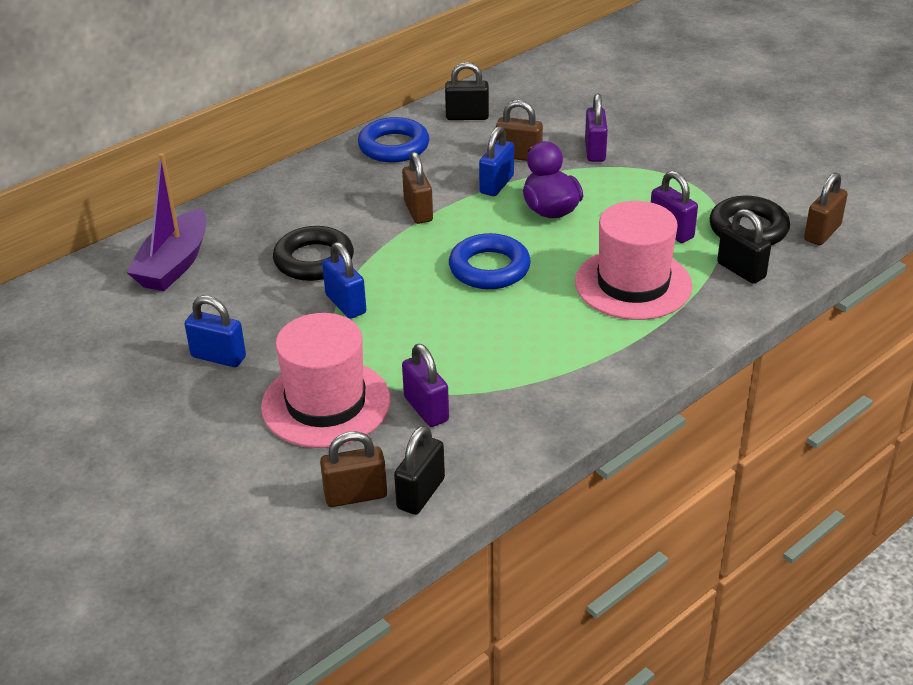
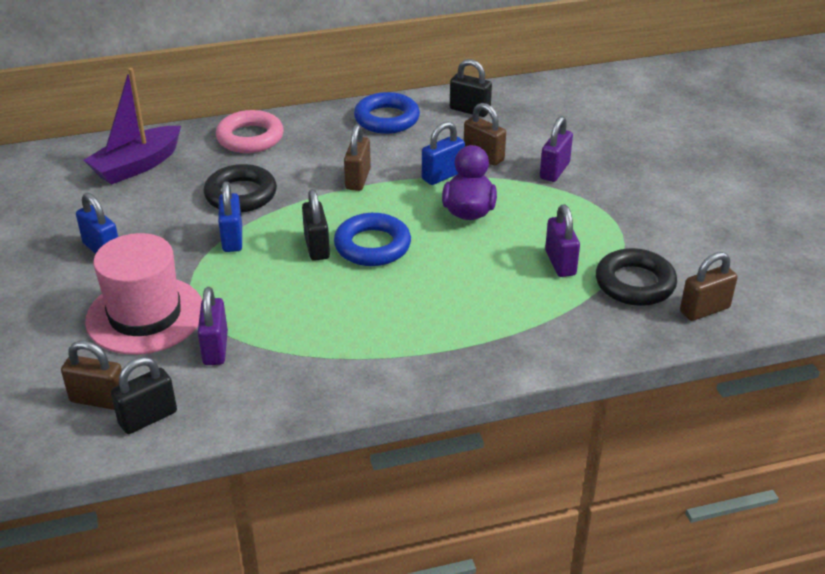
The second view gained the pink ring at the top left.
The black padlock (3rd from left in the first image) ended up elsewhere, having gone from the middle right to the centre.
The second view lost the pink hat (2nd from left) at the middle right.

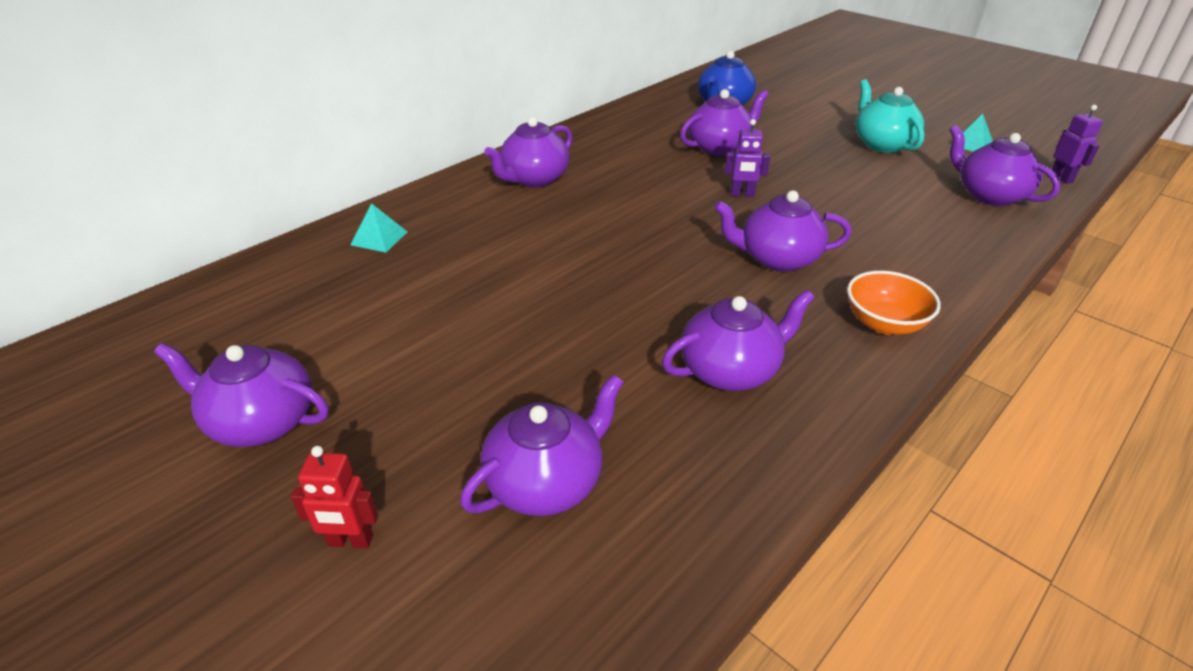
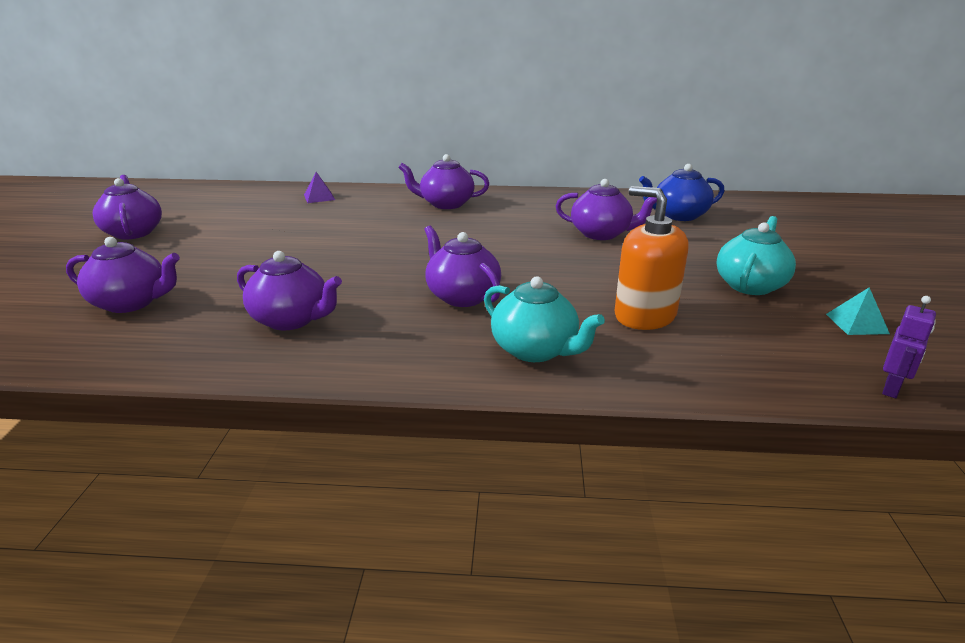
What was the turquoise pyramid (1st from left) at the middle left turned into the purple pyramid at the top left.
The second view gained the turquoise teapot (1st from left) at the centre.
The second view gained the orange soap dispenser at the middle right.
The second view lost the red robot at the bottom left.
The second view lost the purple robot (1st from left) at the top centre.
The second view lost the orange bowl at the middle right.
The second view lost the purple teapot (7th from left) at the top right.

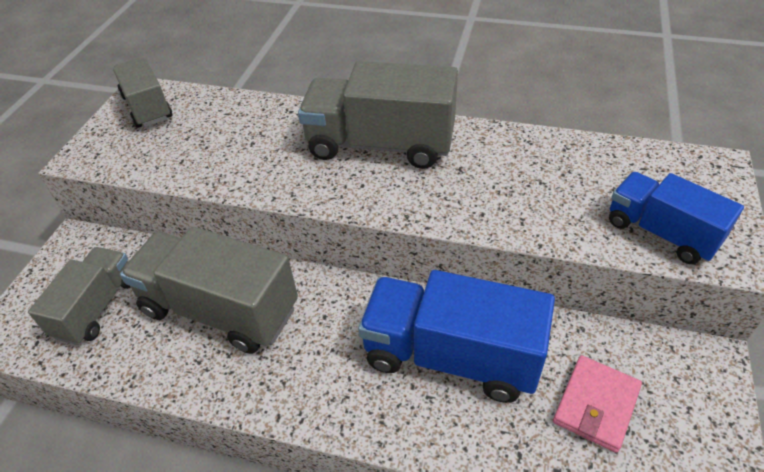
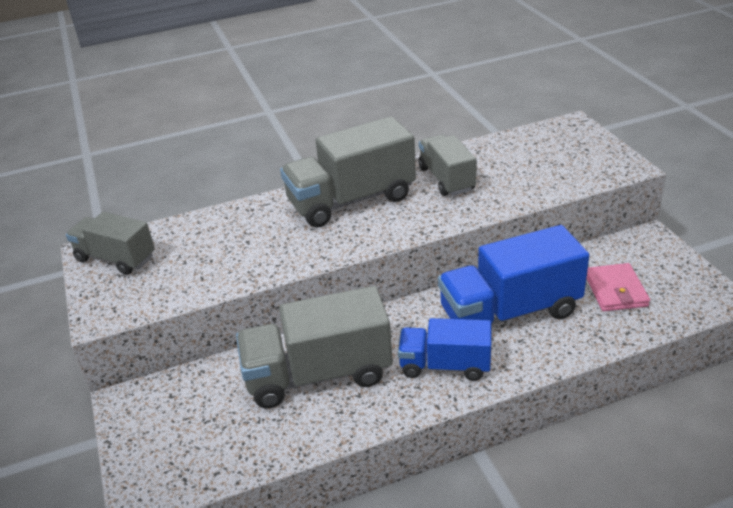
The blue truck (2nd from left in the first image) ended up elsewhere, having gone from the middle right to the bottom centre.
The grey truck (1st from left in the first image) ended up elsewhere, having gone from the middle left to the top centre.

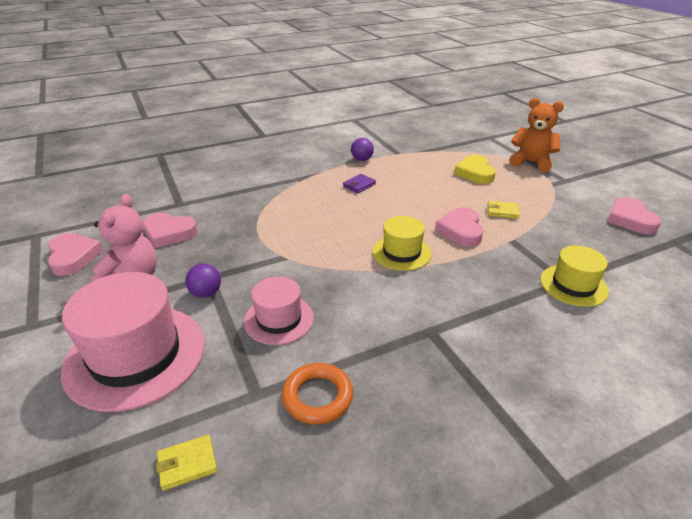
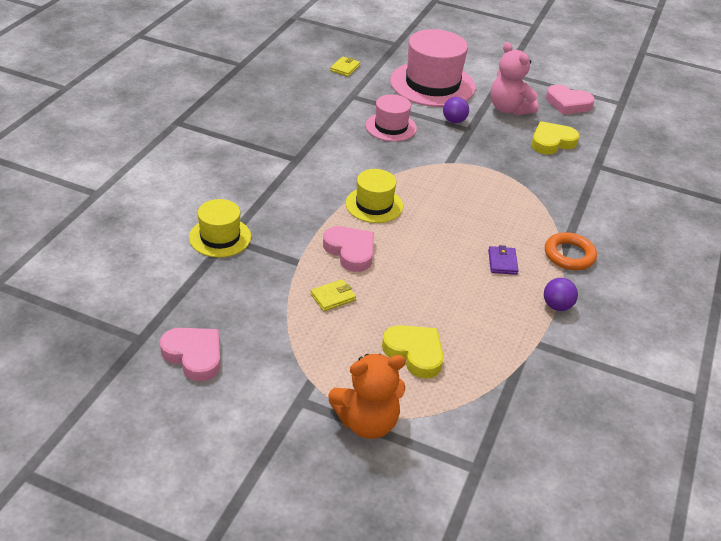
What was the pink heart (2nd from left) at the middle left turned into the yellow heart (2nd from left) at the top right.
The orange ring ended up elsewhere, having gone from the bottom centre to the middle right.

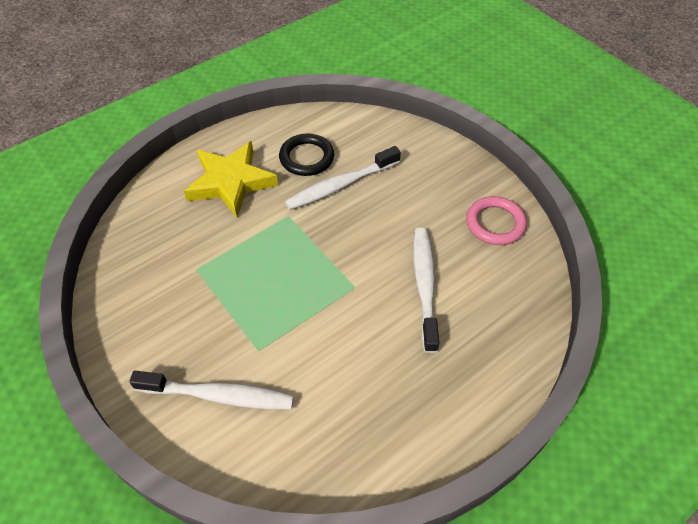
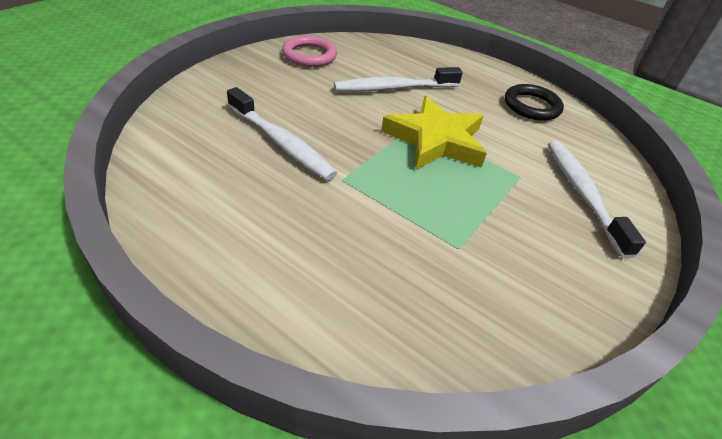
The yellow star ended up elsewhere, having gone from the middle left to the top centre.
The black ring ended up elsewhere, having gone from the top centre to the top right.

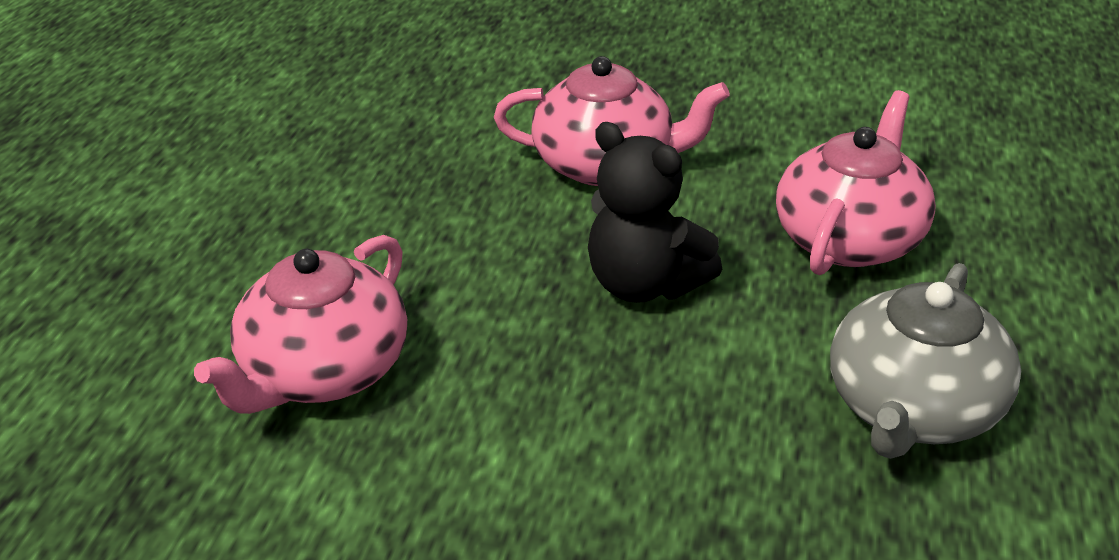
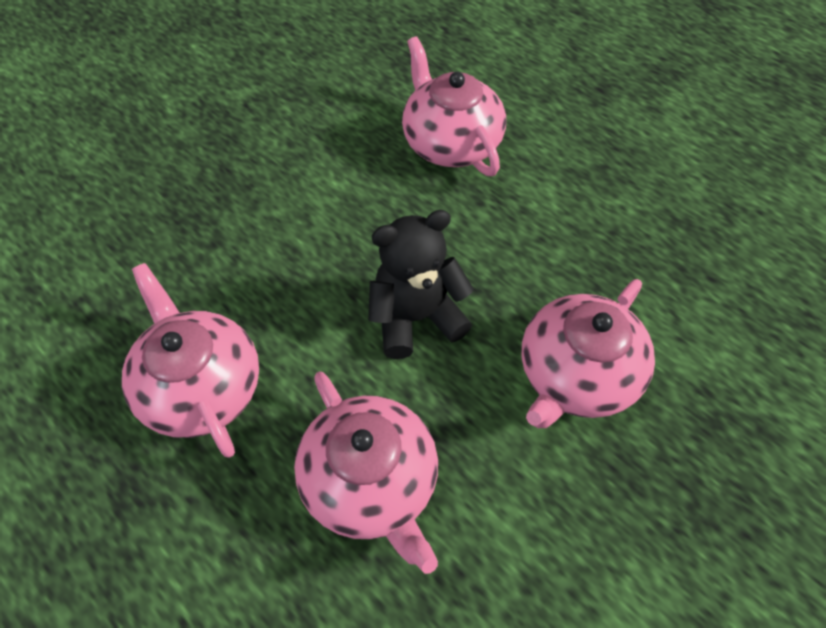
What was the grey teapot at the middle right turned into the pink teapot (1st from left) at the middle left.

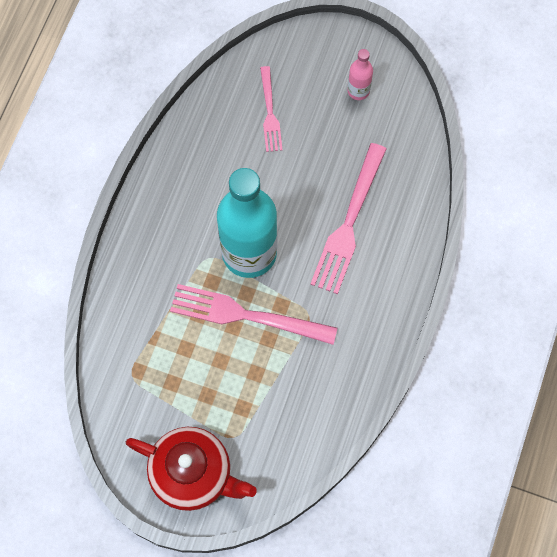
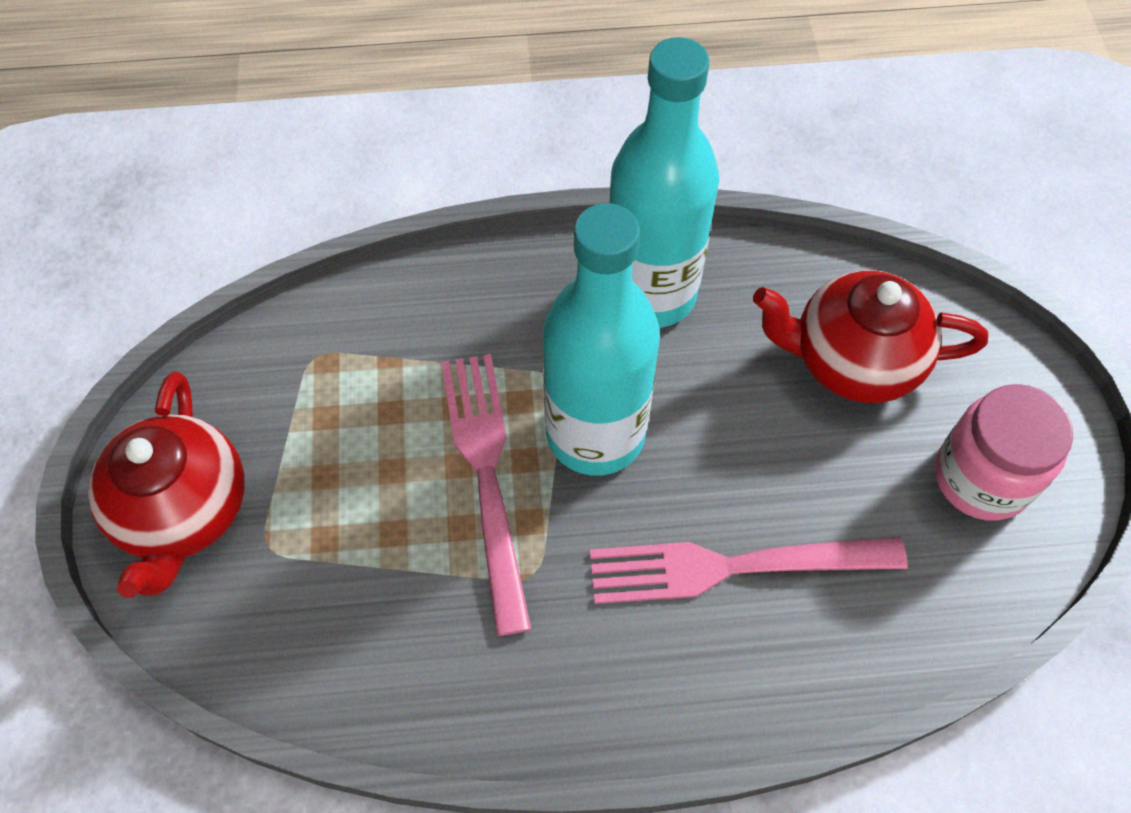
The second view gained the turquoise bottle (2nd from left) at the top centre.
Where the pink fork (2nd from left) stood at the top centre, the red teapot (2nd from left) came to stand at the middle right.
Where the pink bottle stood at the top centre, the pink jar came to stand at the middle right.

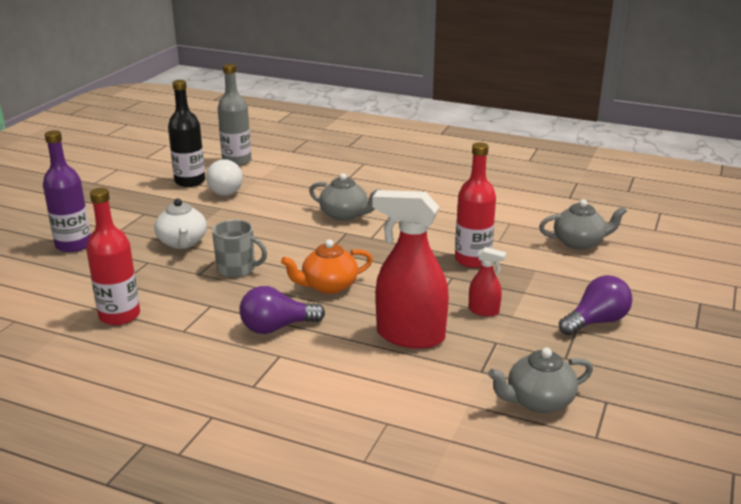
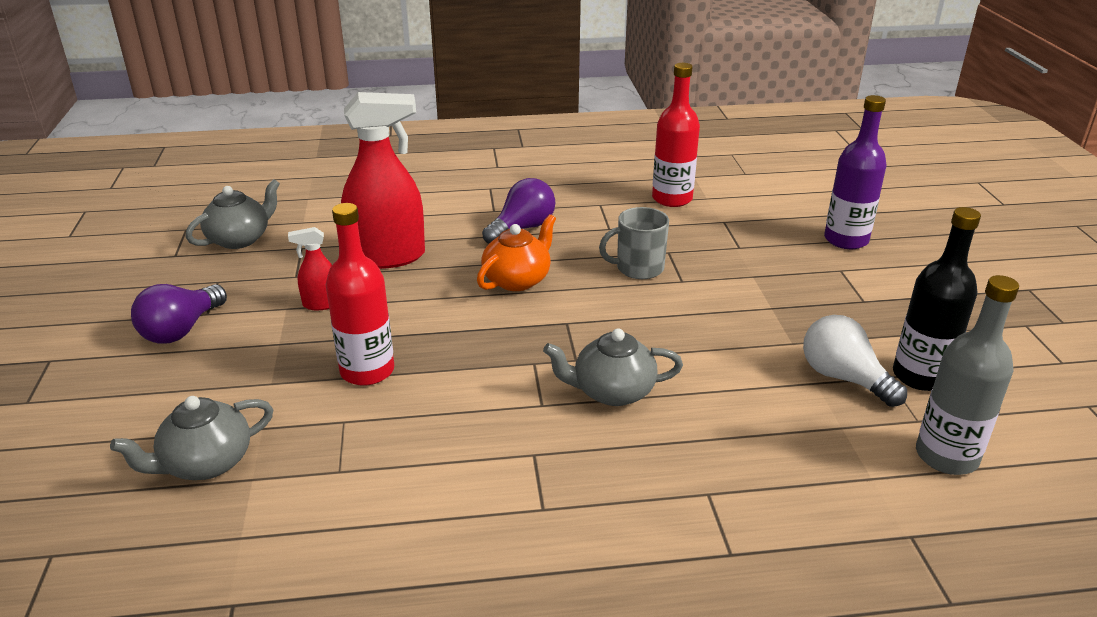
The second view lost the white teapot at the middle left.

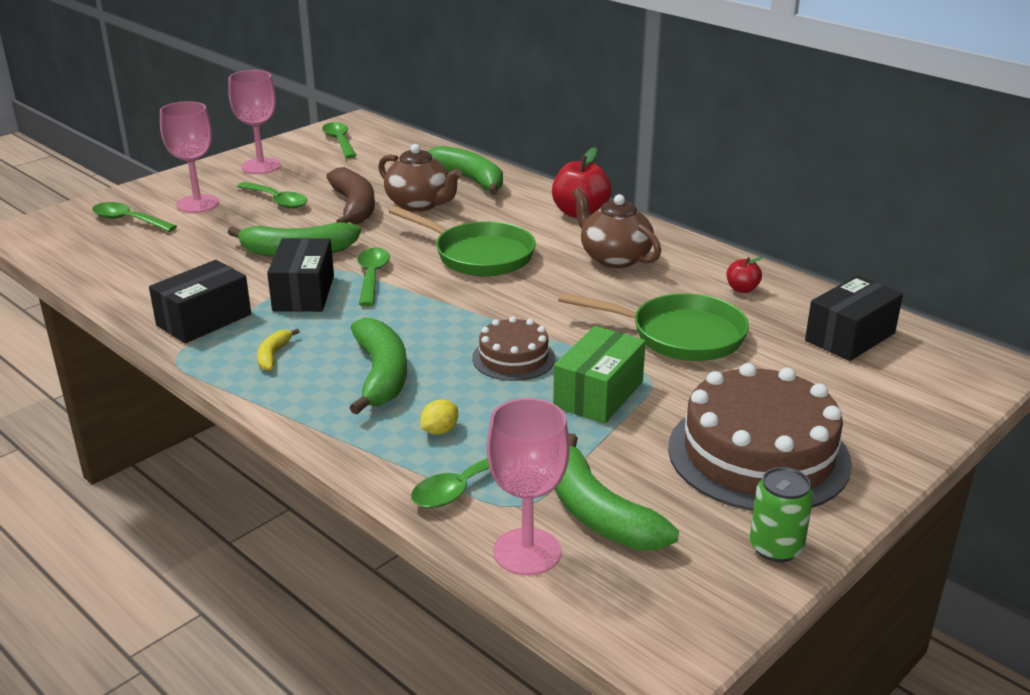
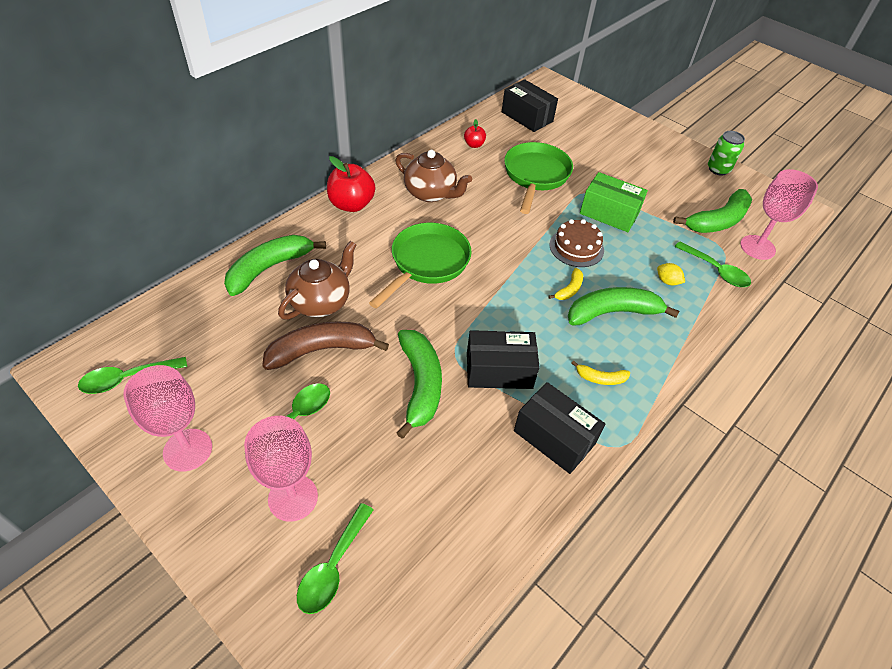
The brown teapot (2nd from left) at the top centre ended up facing another way, 105 degrees counterclockwise from before.
The second view gained the yellow banana (1st from left) at the centre.
The second view lost the green spoon (4th from left) at the centre.
The second view lost the brown cake (2nd from left) at the middle right.

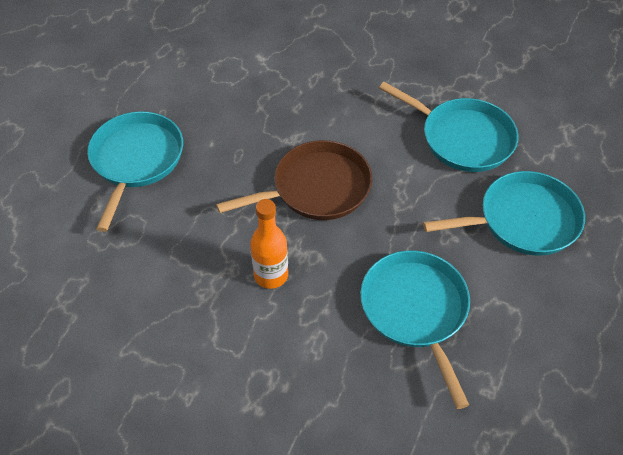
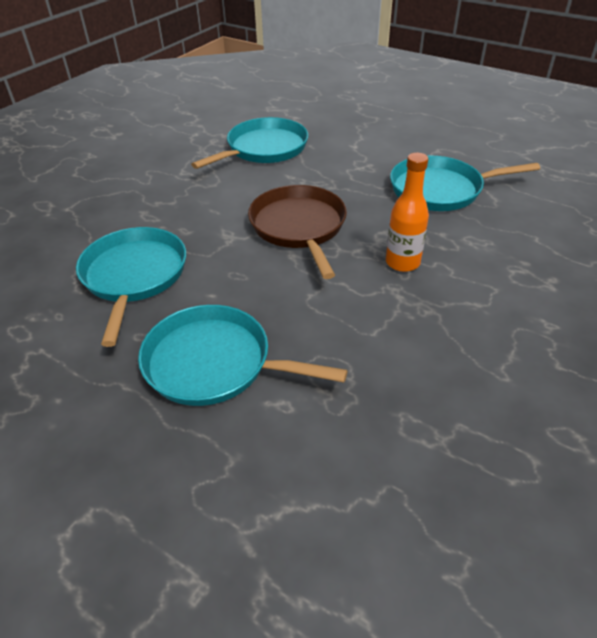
The turquoise pan (4th from left in the first image) ended up elsewhere, having gone from the middle right to the middle left.

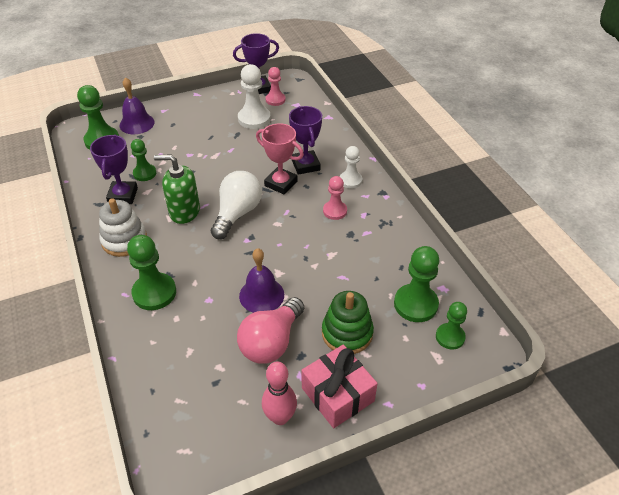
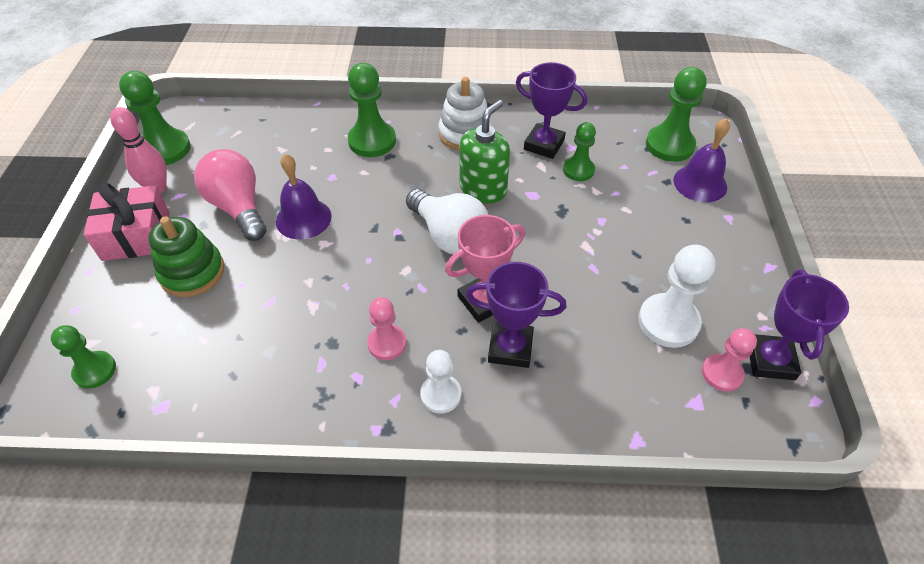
The green pawn (4th from left in the first image) ended up elsewhere, having gone from the middle right to the top left.

